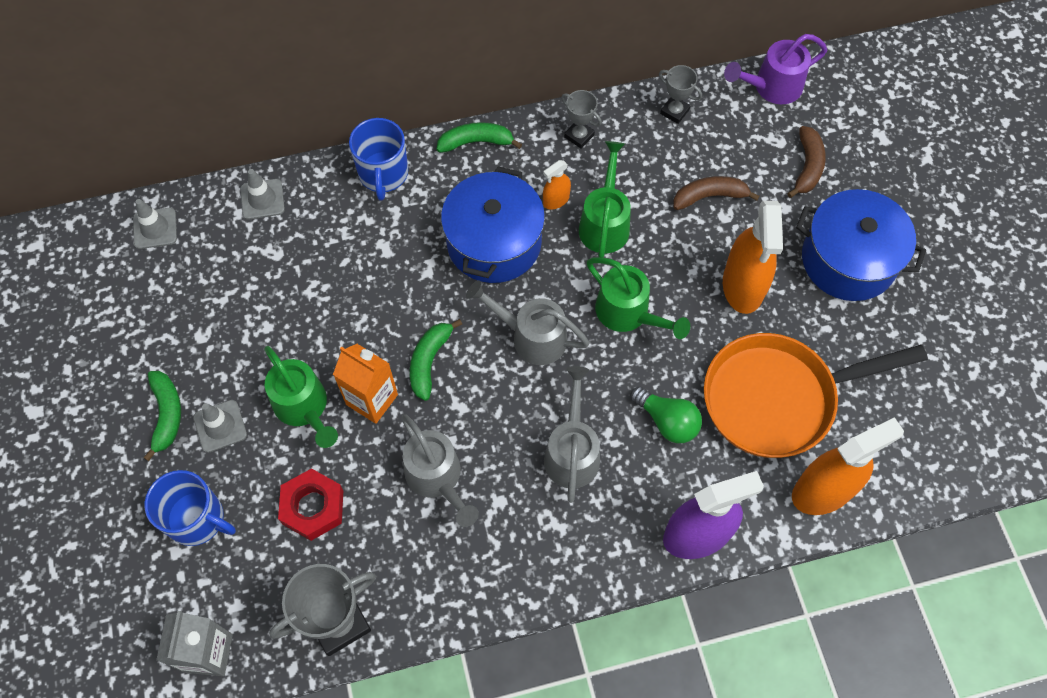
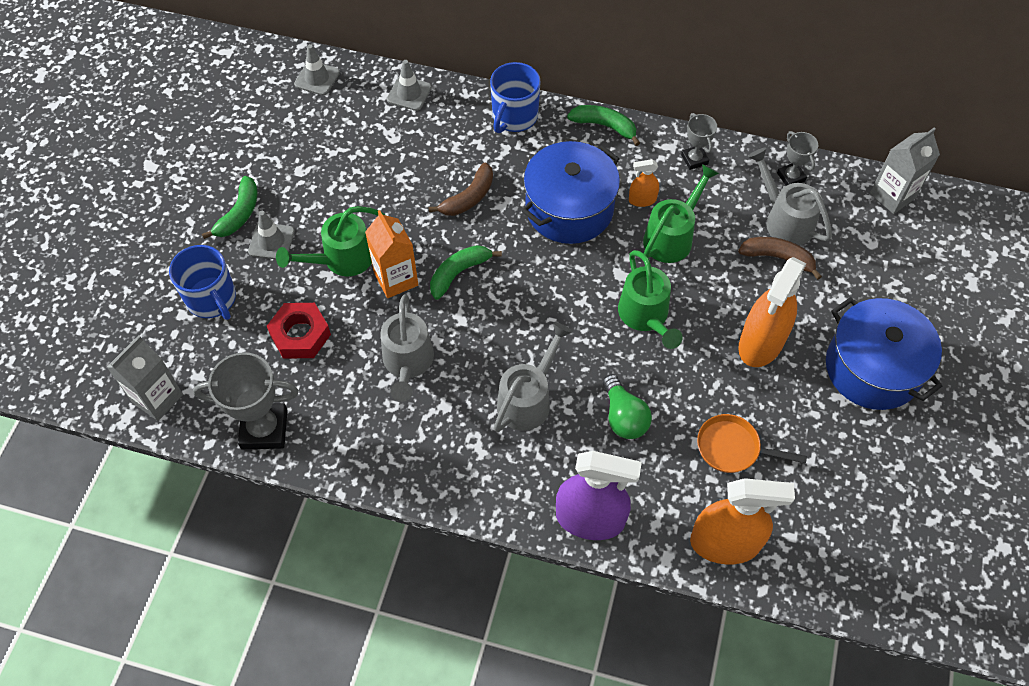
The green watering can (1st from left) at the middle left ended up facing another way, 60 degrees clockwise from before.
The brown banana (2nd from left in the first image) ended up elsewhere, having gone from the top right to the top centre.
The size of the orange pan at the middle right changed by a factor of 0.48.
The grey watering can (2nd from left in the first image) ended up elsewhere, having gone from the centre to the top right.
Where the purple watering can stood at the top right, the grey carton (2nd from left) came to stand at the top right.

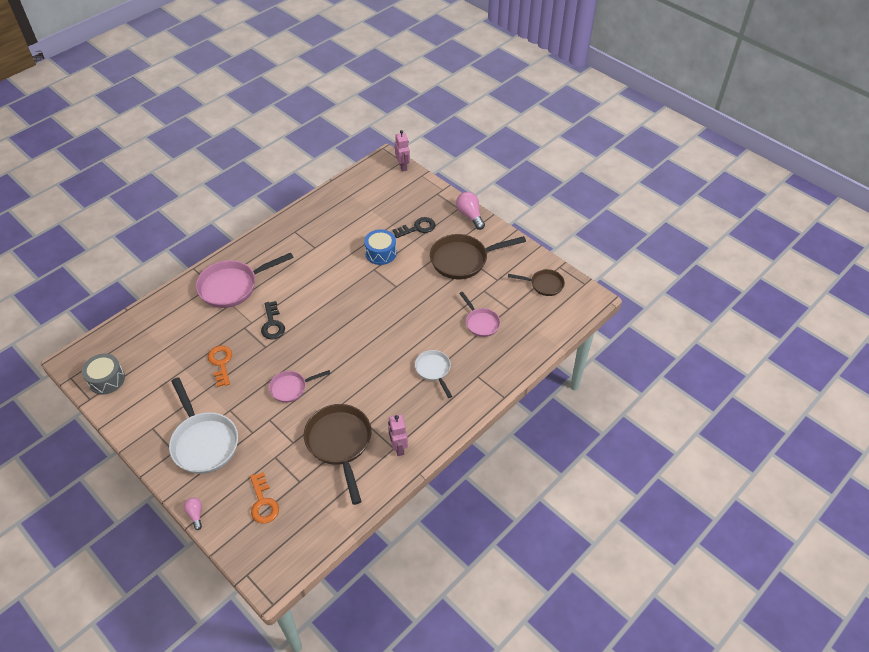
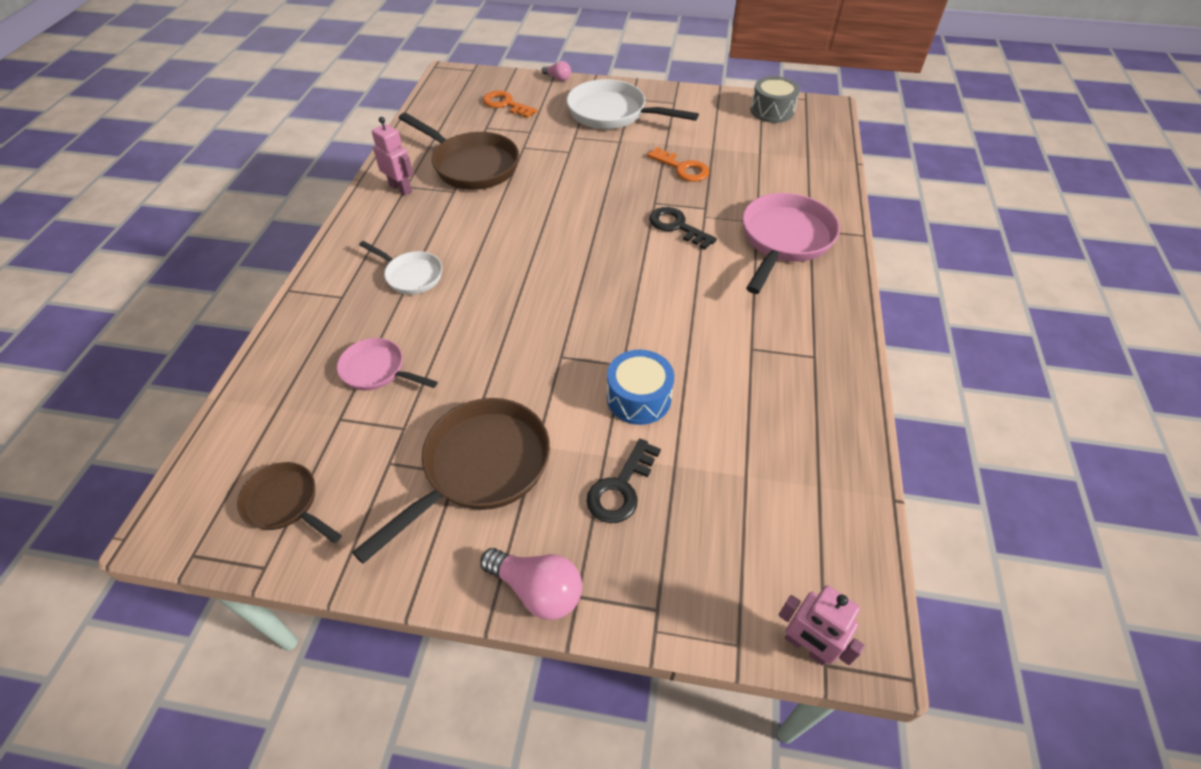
The brown pan (3rd from left in the first image) at the centre ended up facing another way, 60 degrees clockwise from before.
The second view lost the pink pan (2nd from left) at the centre.

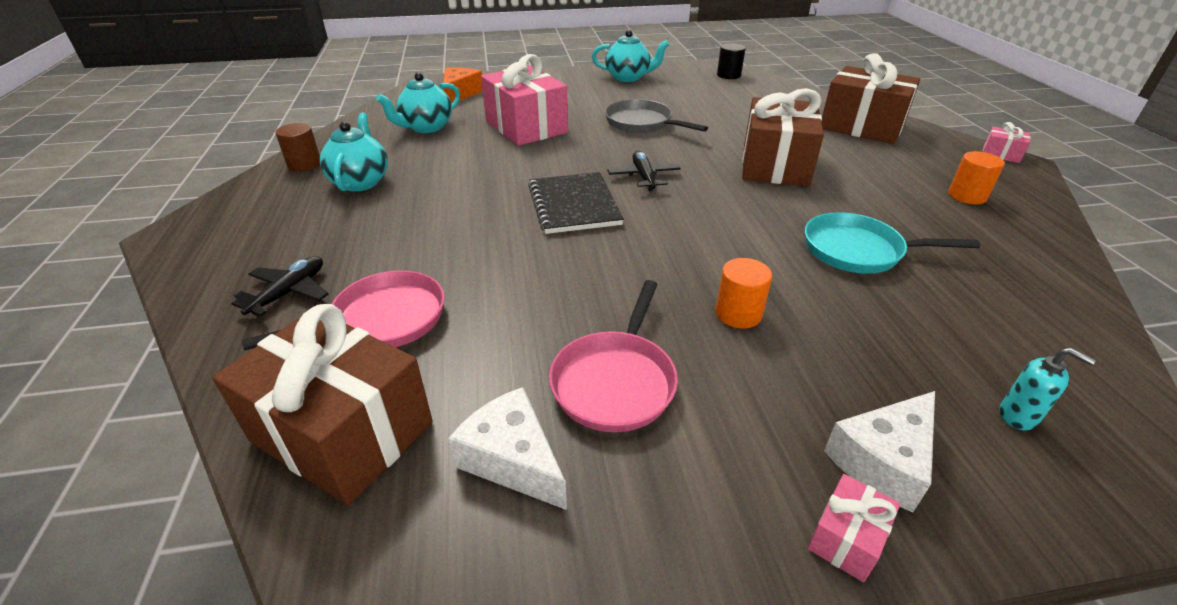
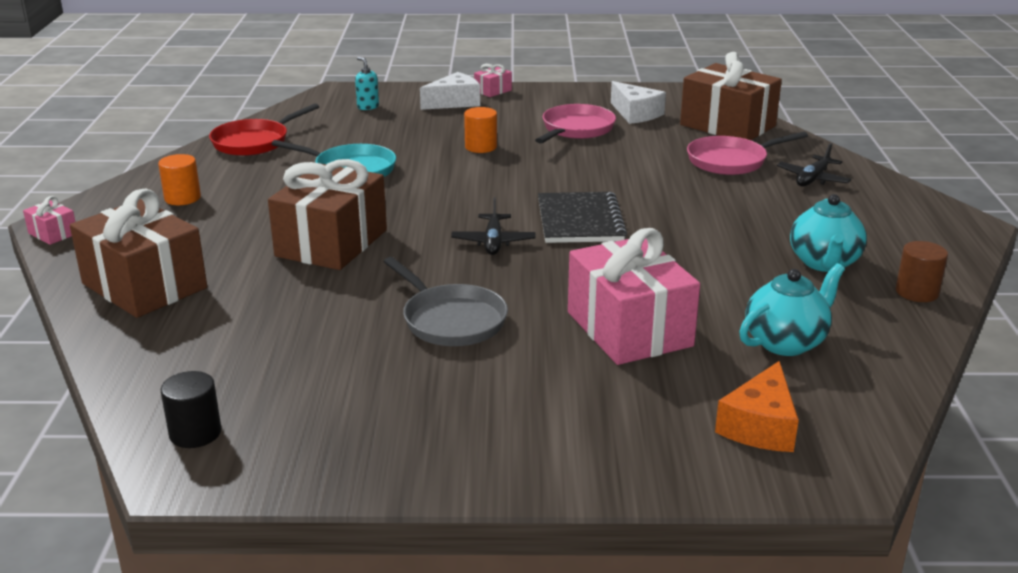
The second view gained the red pan at the top left.
The second view lost the turquoise teapot (3rd from left) at the top centre.

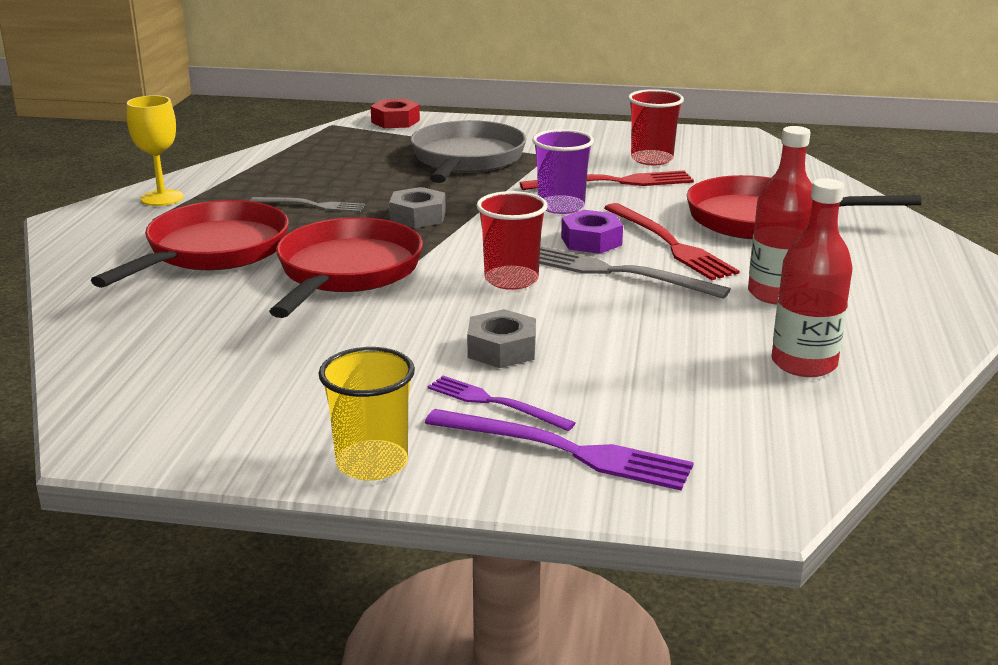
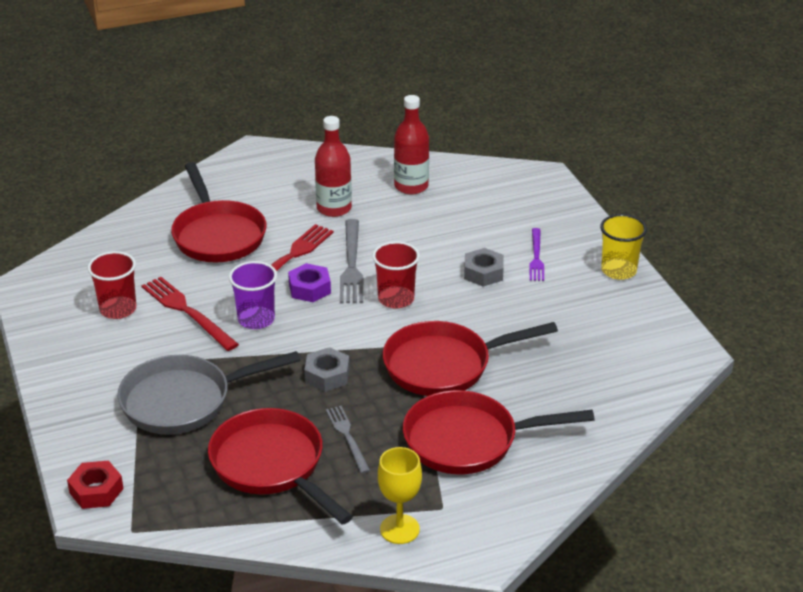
The second view gained the red pan (2nd from left) at the bottom centre.
The second view lost the purple fork (2nd from left) at the bottom centre.

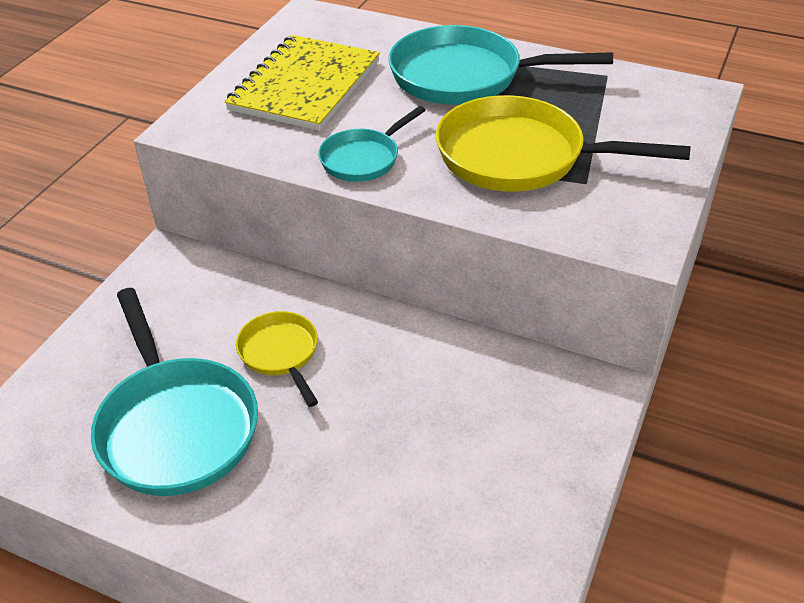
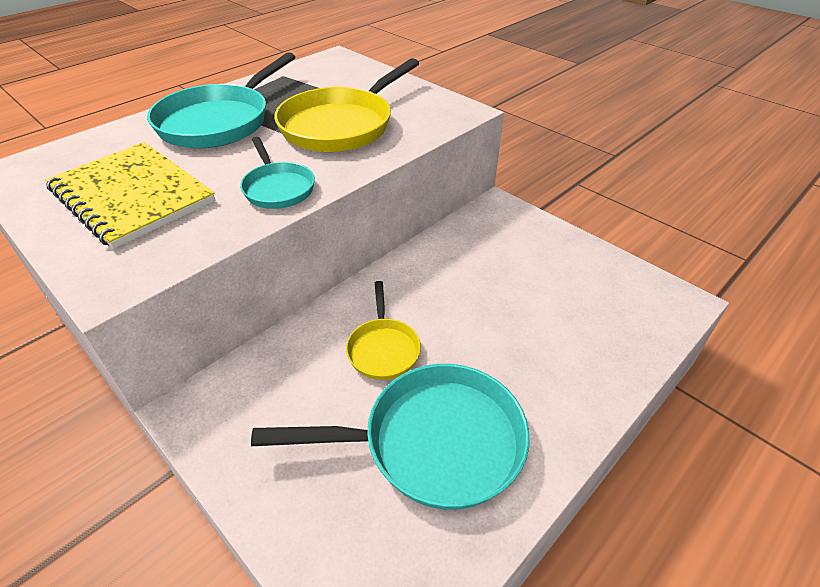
The yellow pan (1st from left in the first image) at the centre ended up facing another way, 90 degrees counterclockwise from before.

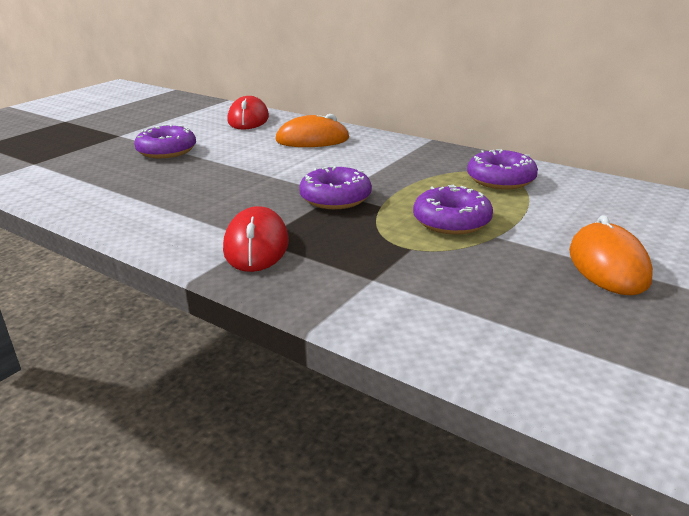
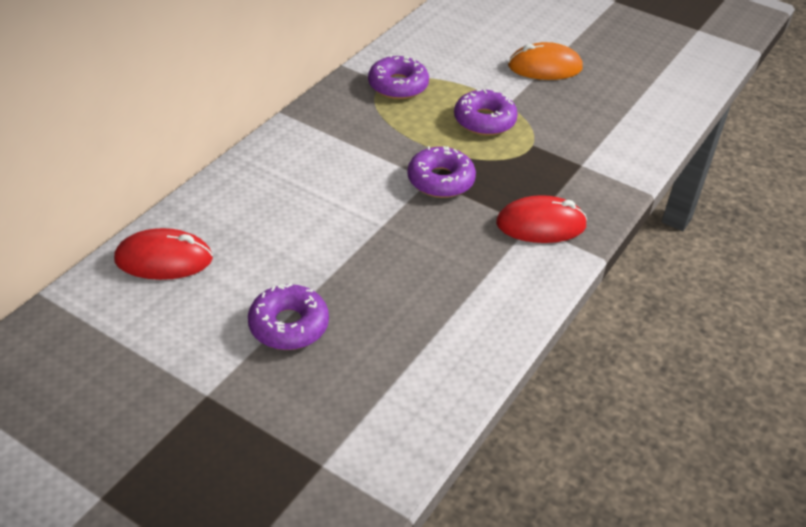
The second view lost the orange mouse (1st from left) at the top centre.

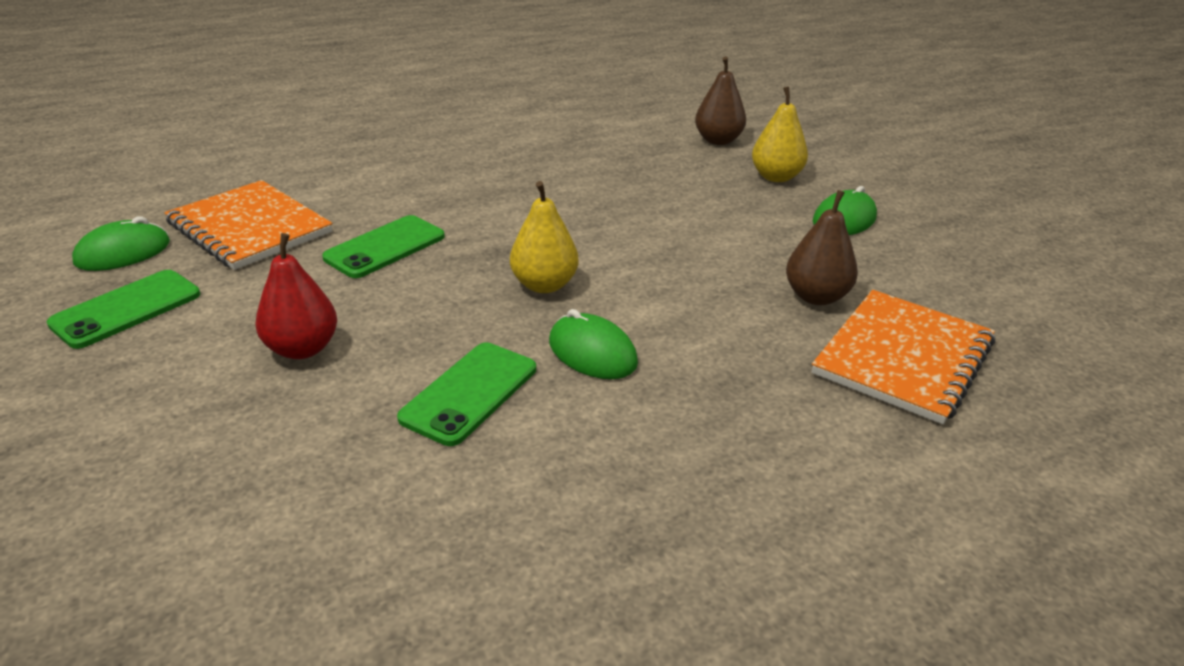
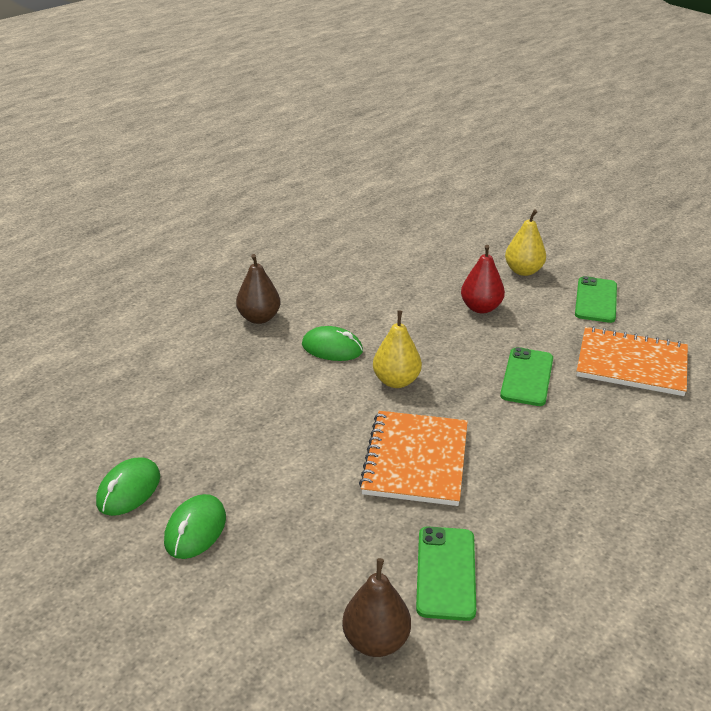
The green mouse (1st from left) ended up elsewhere, having gone from the middle left to the bottom left.
The brown pear (2nd from left in the first image) ended up elsewhere, having gone from the middle right to the centre.
The orange notebook (2nd from left in the first image) ended up elsewhere, having gone from the middle right to the centre.
The green phone (3rd from left in the first image) ended up elsewhere, having gone from the centre to the bottom centre.
The yellow pear (2nd from left) ended up elsewhere, having gone from the top centre to the middle right.

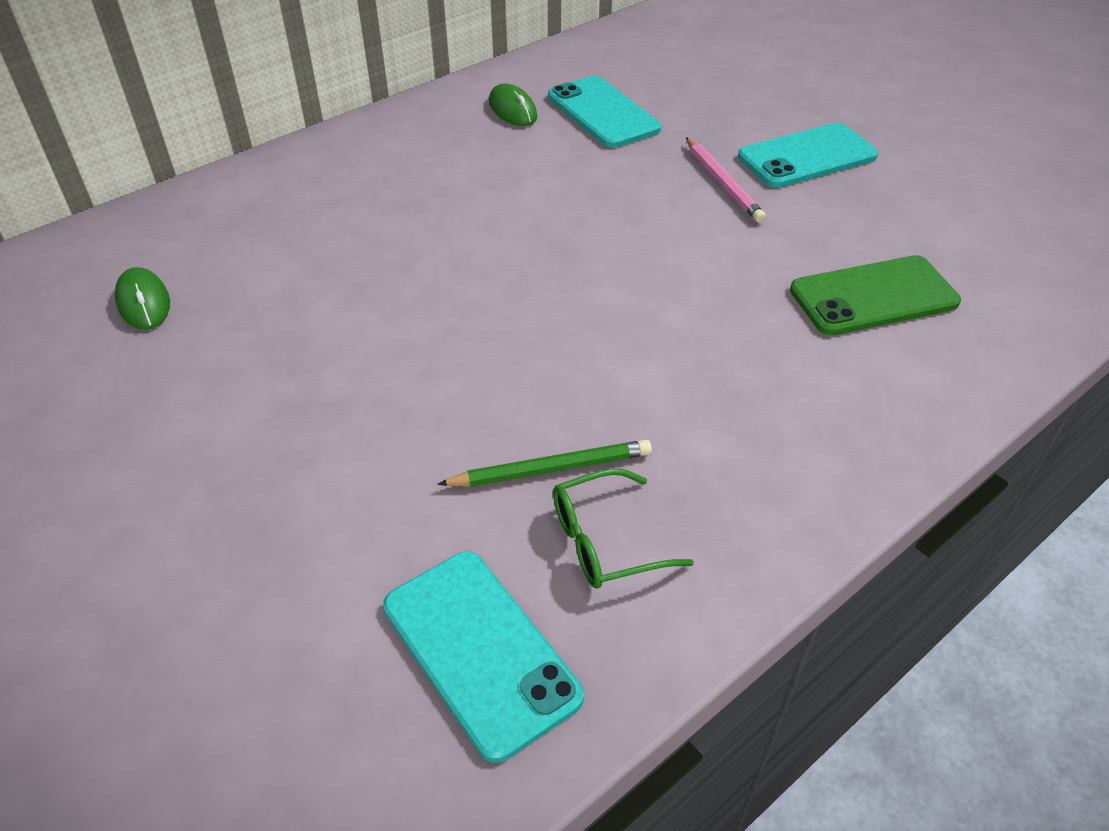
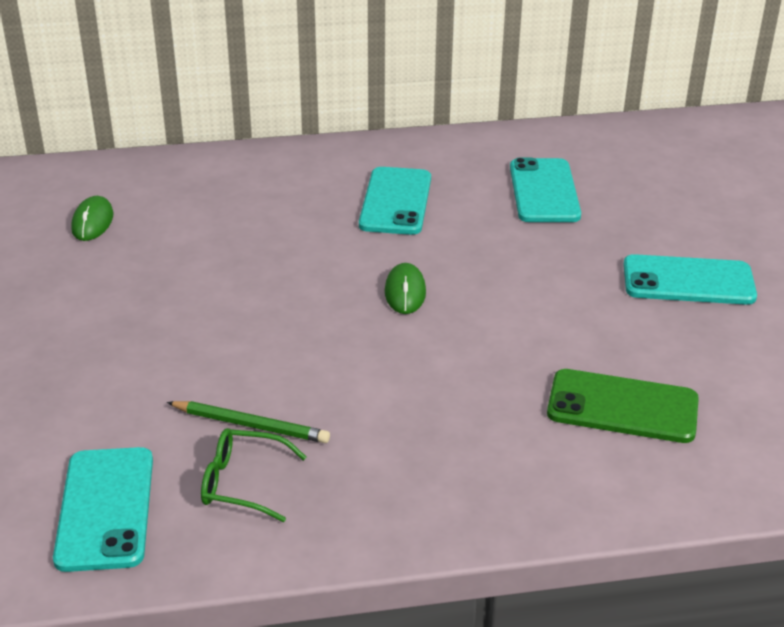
The second view gained the turquoise phone (2nd from left) at the top centre.
The green mouse (2nd from left) ended up elsewhere, having gone from the top centre to the centre.
The second view lost the pink pencil at the top centre.

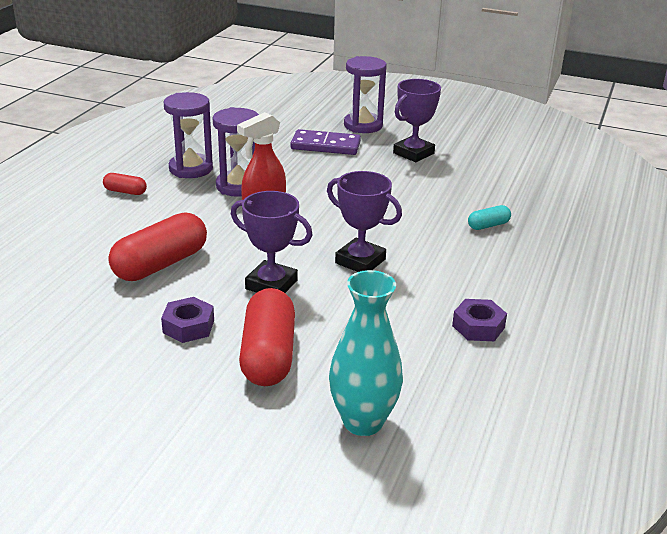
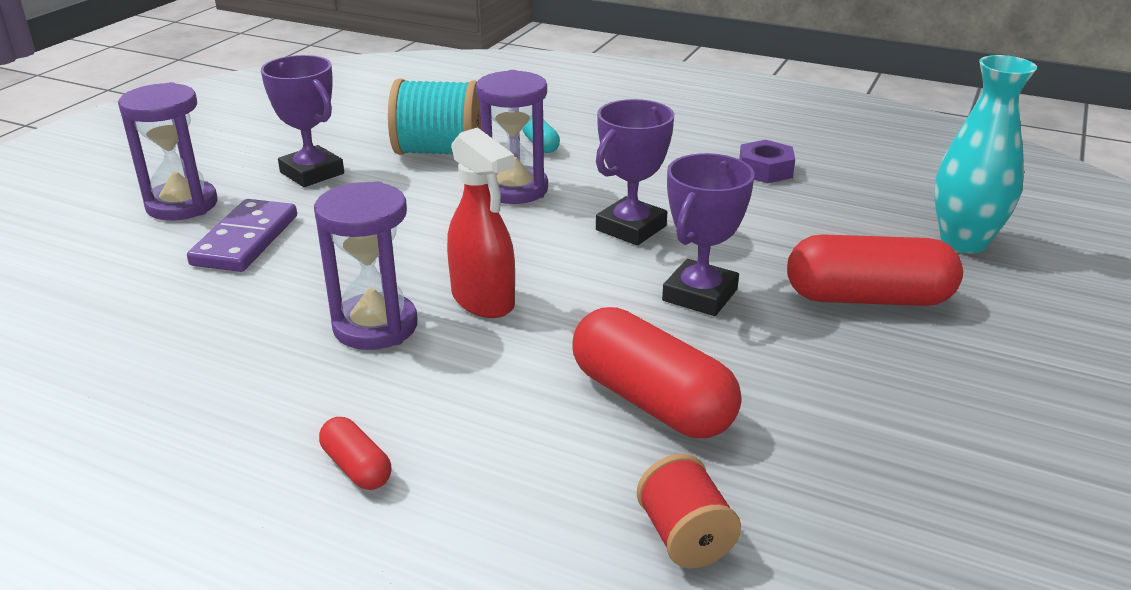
The red capsule (1st from left) at the middle left ended up facing another way, 60 degrees counterclockwise from before.
The second view gained the turquoise spool at the top centre.
The purple hourglass (1st from left in the first image) ended up elsewhere, having gone from the top left to the top centre.
The second view gained the red spool at the bottom centre.
The second view lost the purple nut (1st from left) at the middle left.

